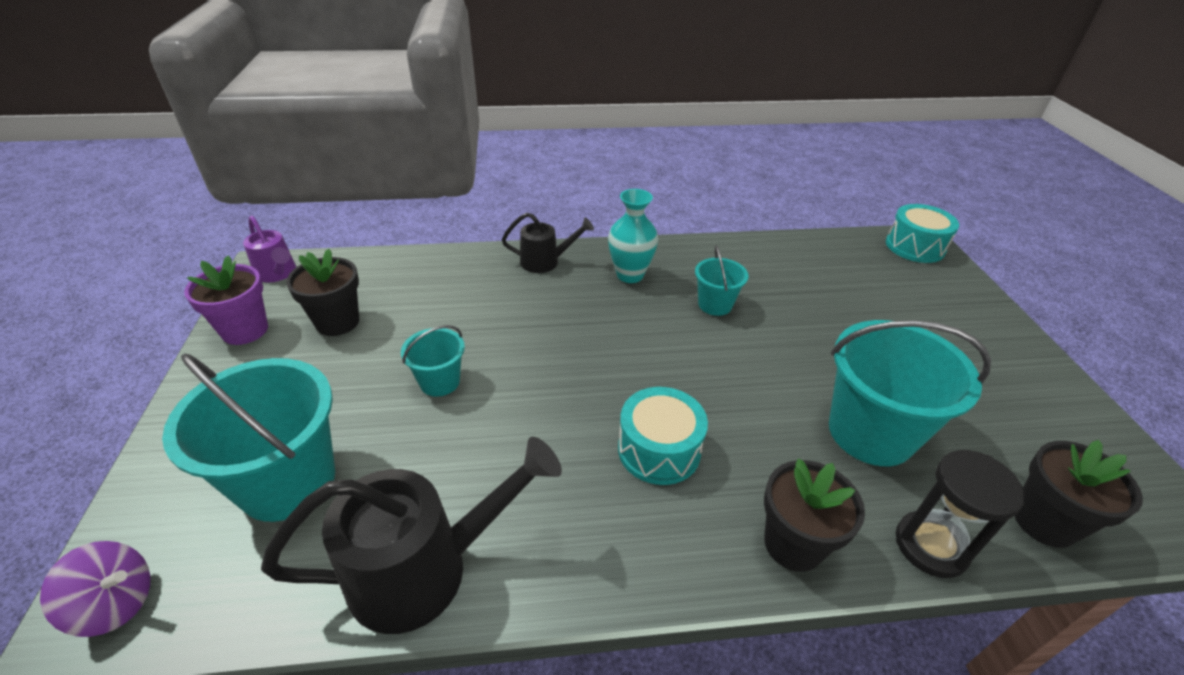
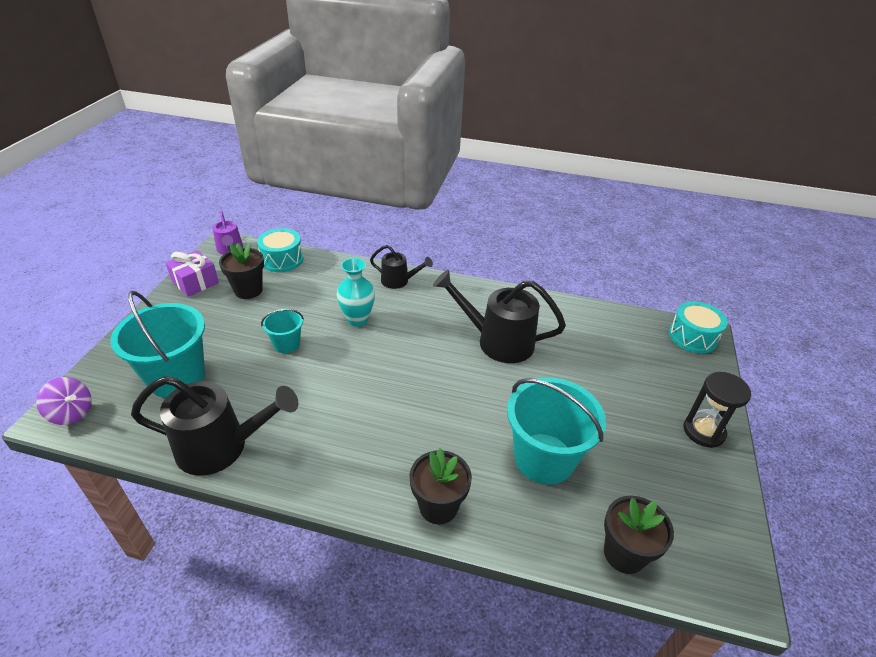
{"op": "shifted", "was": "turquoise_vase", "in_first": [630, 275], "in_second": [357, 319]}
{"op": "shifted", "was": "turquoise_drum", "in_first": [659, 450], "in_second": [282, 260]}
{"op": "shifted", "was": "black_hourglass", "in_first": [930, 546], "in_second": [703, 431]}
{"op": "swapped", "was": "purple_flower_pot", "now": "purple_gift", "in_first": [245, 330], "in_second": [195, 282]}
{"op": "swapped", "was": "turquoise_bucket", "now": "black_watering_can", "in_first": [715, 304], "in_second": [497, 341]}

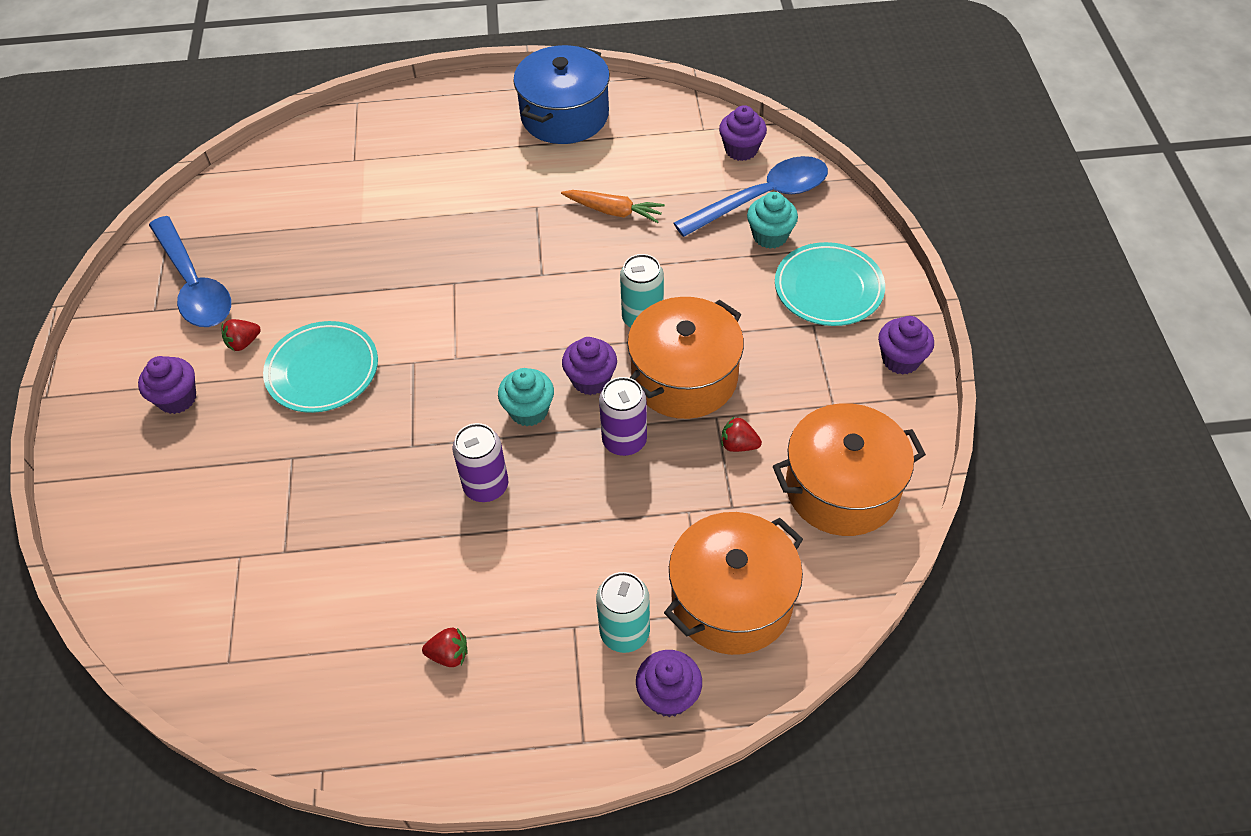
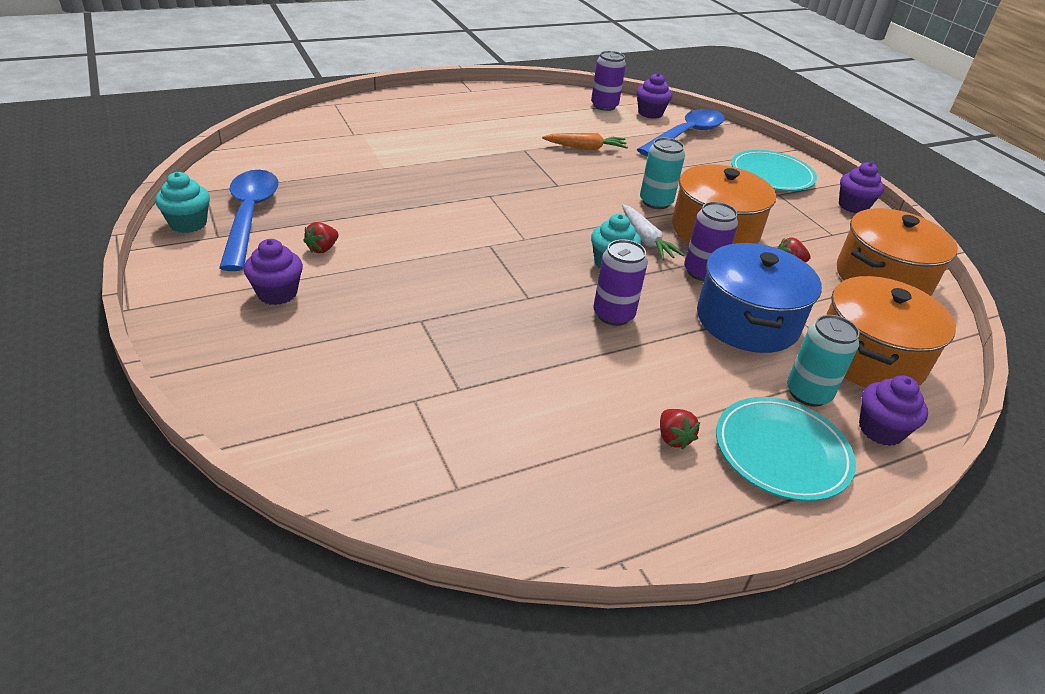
{"op": "new", "now": "purple_can", "in_second": [604, 106]}
{"op": "shifted", "was": "turquoise_plate", "in_first": [322, 371], "in_second": [781, 452]}
{"op": "shifted", "was": "blue_pot", "in_first": [565, 115], "in_second": [747, 321]}
{"op": "shifted", "was": "turquoise_cupcake", "in_first": [770, 236], "in_second": [188, 224]}
{"op": "swapped", "was": "purple_cupcake", "now": "white_carrot", "in_first": [591, 380], "in_second": [646, 240]}
{"op": "rotated", "was": "blue_spoon", "in_first": [194, 285], "in_second": [249, 216], "clockwise": -135}
{"op": "rotated", "was": "red_strawberry", "in_first": [449, 655], "in_second": [673, 438], "clockwise": 90}

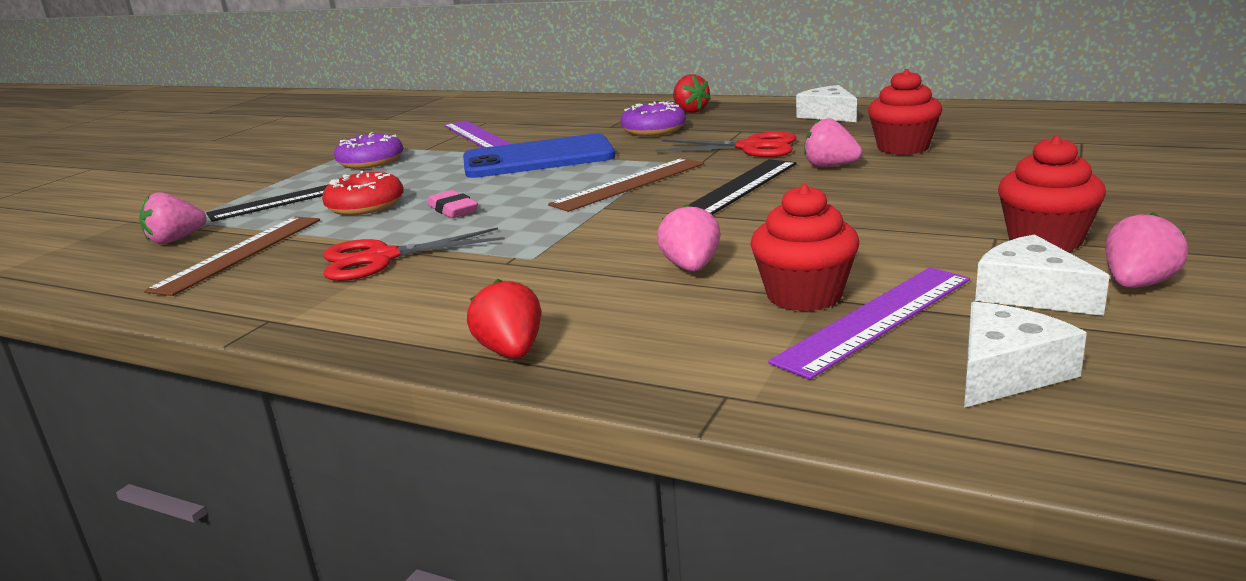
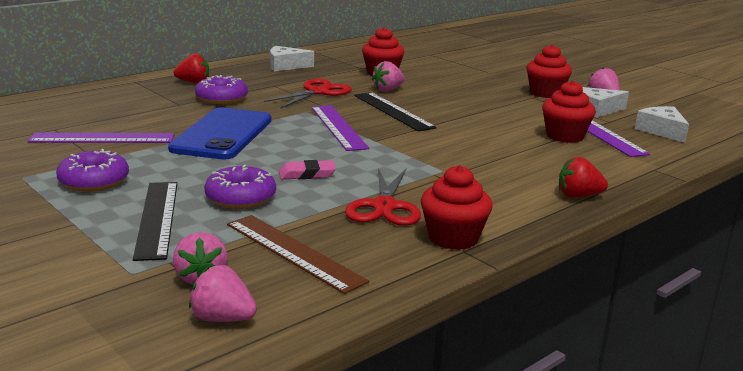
{"op": "new", "now": "red_cupcake", "in_second": [453, 238]}
{"op": "shifted", "was": "pink_strawberry", "in_first": [691, 268], "in_second": [222, 318]}
{"op": "repainted", "was": "red_donut", "now": "purple_donut", "in_first": [365, 206], "in_second": [240, 198]}
{"op": "repainted", "was": "brown_ruler", "now": "purple_ruler", "in_first": [629, 184], "in_second": [338, 127]}

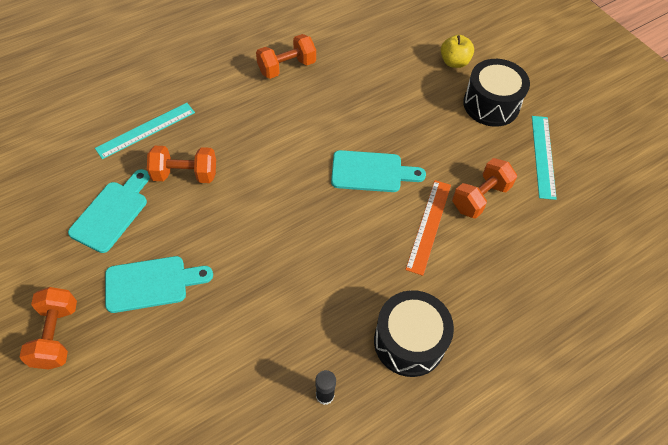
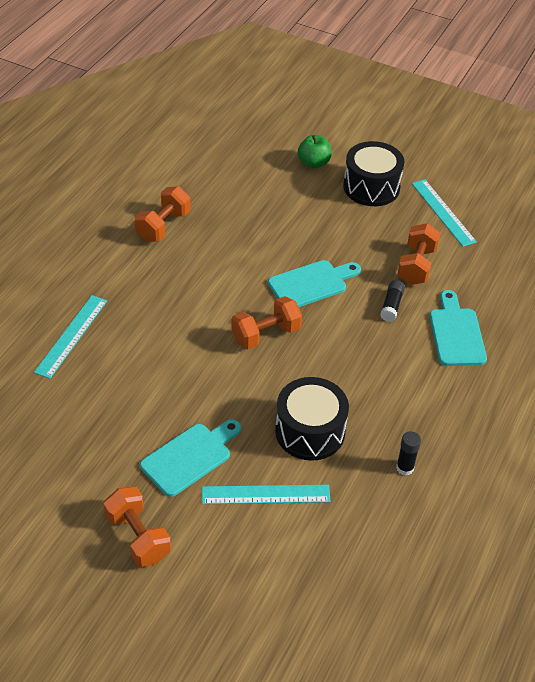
{"op": "new", "now": "turquoise_ruler", "in_second": [266, 494]}
{"op": "shifted", "was": "turquoise_cutting_board", "in_first": [112, 213], "in_second": [456, 333]}
{"op": "shifted", "was": "orange_dumbbell", "in_first": [185, 174], "in_second": [266, 334]}
{"op": "shifted", "was": "black_drum", "in_first": [409, 341], "in_second": [310, 431]}
{"op": "swapped", "was": "orange_ruler", "now": "black_glue_stick", "in_first": [429, 226], "in_second": [391, 305]}
{"op": "repainted", "was": "yellow_apple", "now": "green_apple", "in_first": [454, 62], "in_second": [313, 163]}

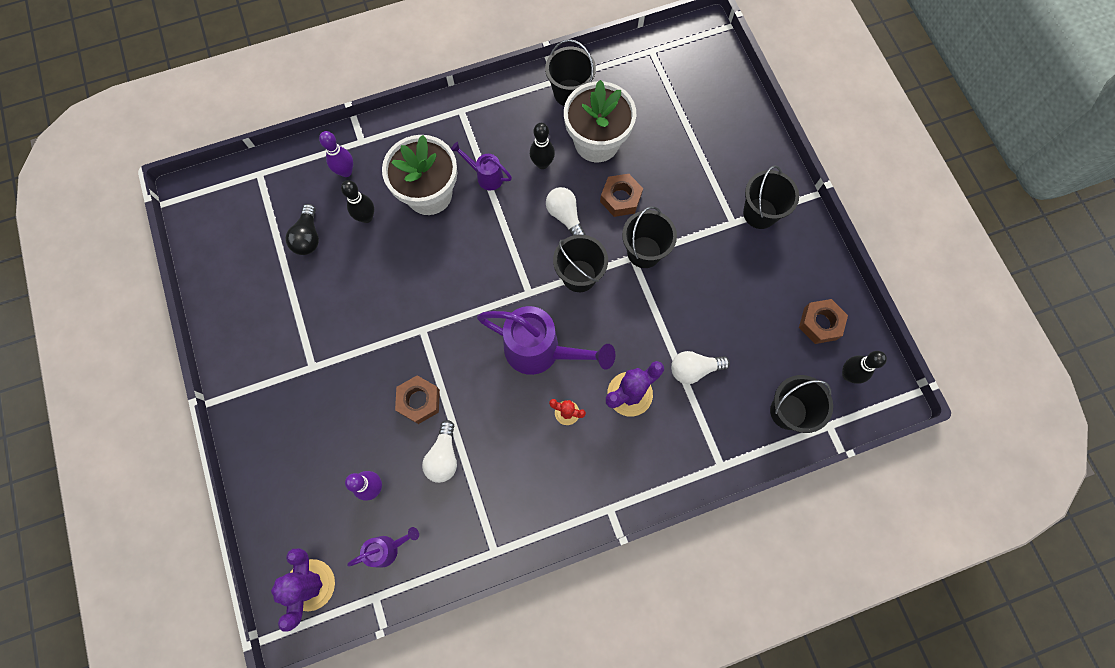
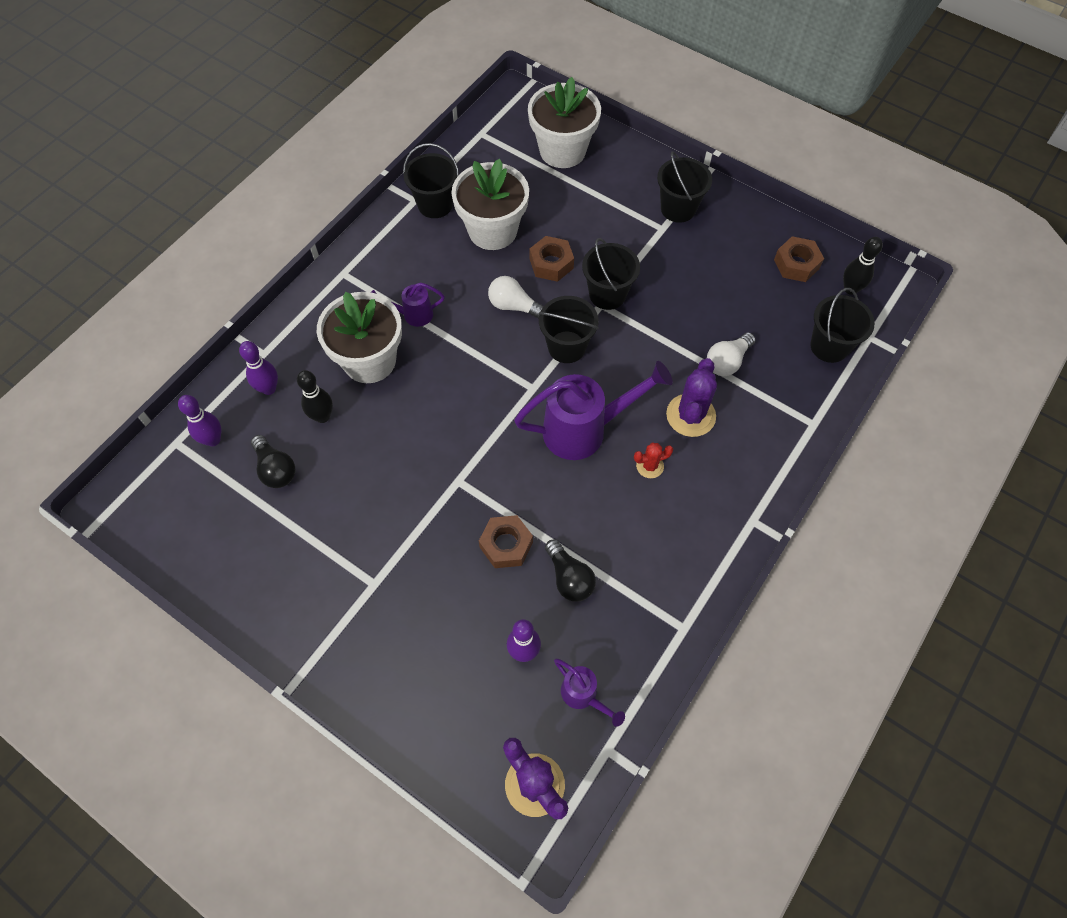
{"op": "gone", "was": "black_bowling_pin", "in_first": [542, 164]}
{"op": "new", "now": "purple_bowling_pin", "in_second": [213, 440]}
{"op": "new", "now": "white_flower_pot", "in_second": [562, 150]}
{"op": "repainted", "was": "white_light_bulb", "now": "black_light_bulb", "in_first": [443, 457], "in_second": [569, 578]}
{"op": "rotated", "was": "purple_watering_can", "in_first": [388, 548], "in_second": [583, 696], "clockwise": 105}

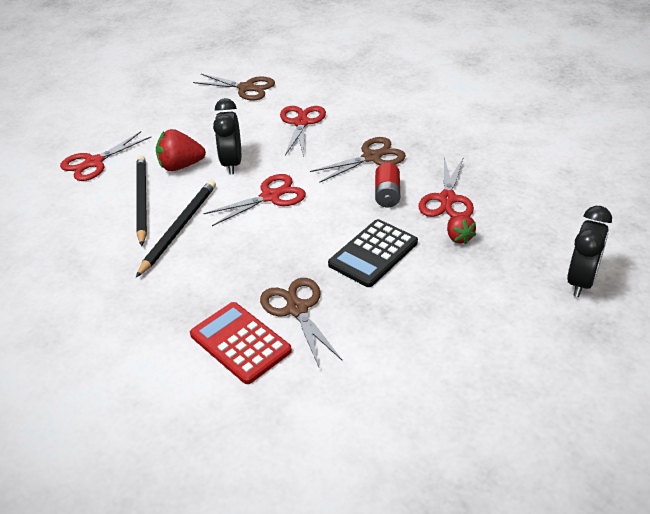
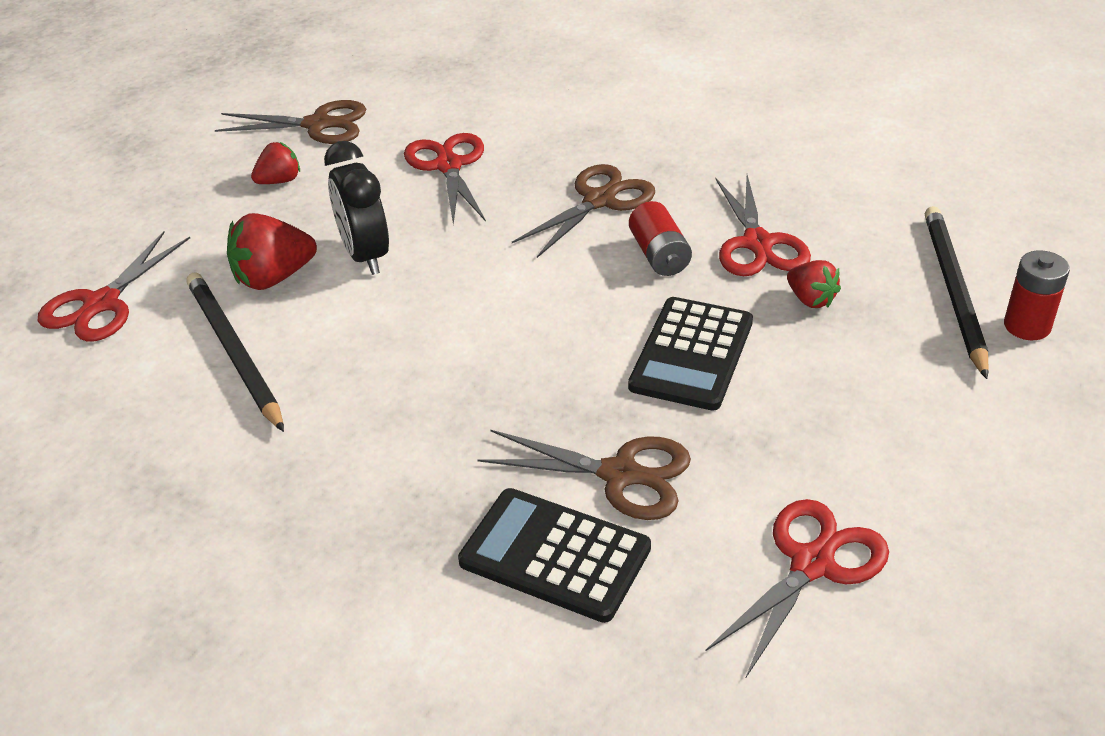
{"op": "new", "now": "red_strawberry", "in_second": [279, 181]}
{"op": "shifted", "was": "black_pencil", "in_first": [179, 228], "in_second": [953, 291]}
{"op": "shifted", "was": "red_scissors", "in_first": [270, 197], "in_second": [812, 564]}
{"op": "swapped", "was": "black_clock", "now": "red_battery", "in_first": [581, 281], "in_second": [1027, 326]}
{"op": "repainted", "was": "red_calculator", "now": "black_calculator", "in_first": [240, 343], "in_second": [555, 555]}
{"op": "rotated", "was": "brown_scissors", "in_first": [297, 309], "in_second": [619, 474], "clockwise": 150}

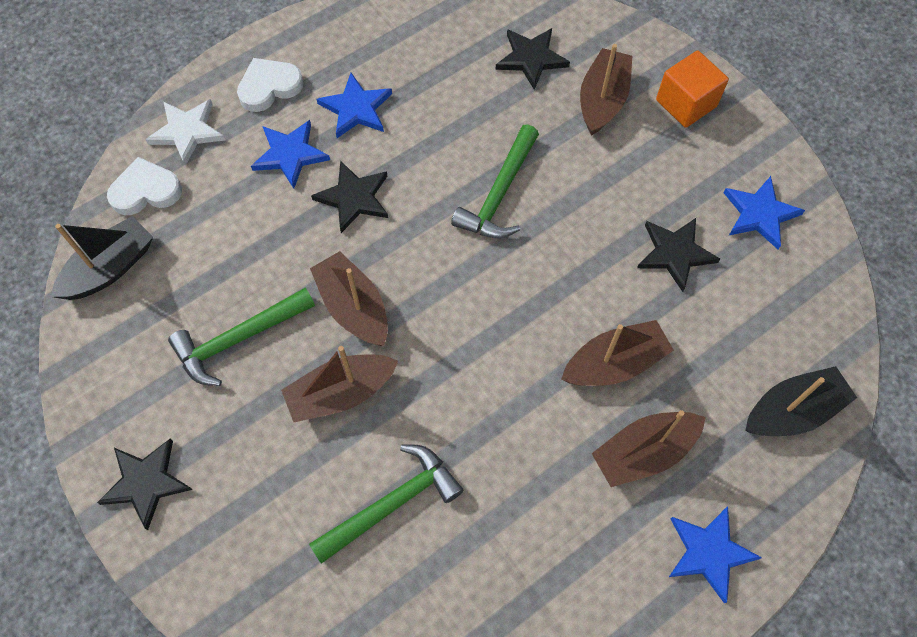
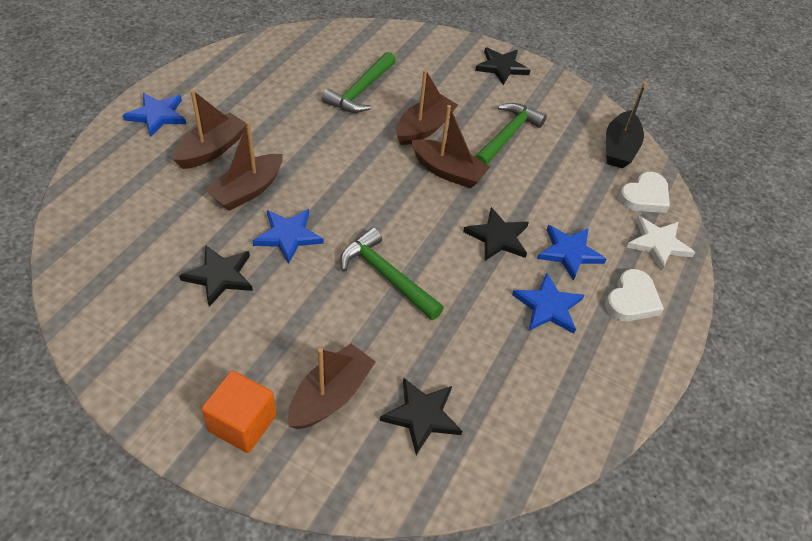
{"op": "gone", "was": "black_boat", "in_first": [792, 411]}
{"op": "shifted", "was": "blue_star", "in_first": [759, 214], "in_second": [288, 236]}
{"op": "rotated", "was": "green_hammer", "in_first": [499, 194], "in_second": [386, 276], "clockwise": -45}
{"op": "rotated", "was": "brown_boat", "in_first": [602, 100], "in_second": [331, 395], "clockwise": -135}

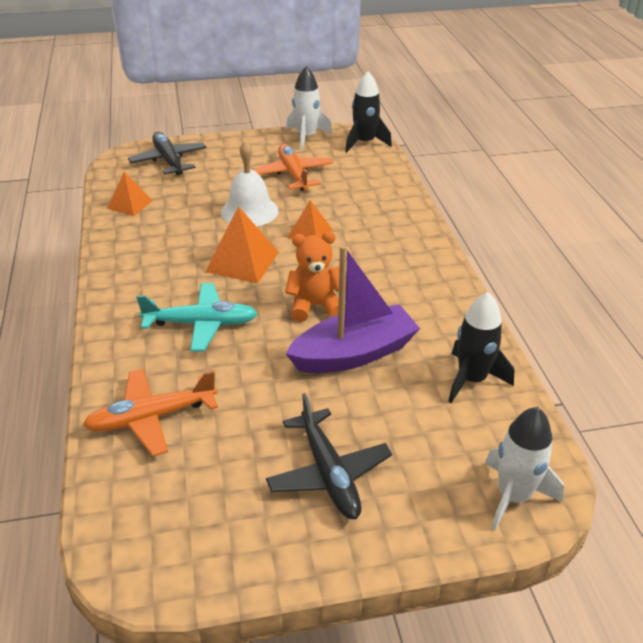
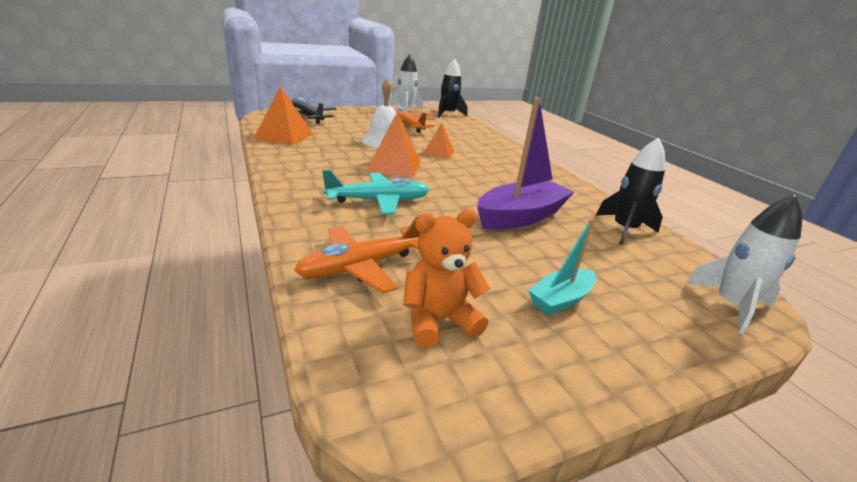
{"op": "shifted", "was": "orange_teddy_bear", "in_first": [315, 306], "in_second": [438, 321]}
{"op": "swapped", "was": "black_plane", "now": "turquoise_boat", "in_first": [328, 473], "in_second": [560, 299]}
{"op": "scaled", "was": "orange_pyramid", "in_first": [130, 204], "in_second": [284, 136], "ratio": 1.57}

